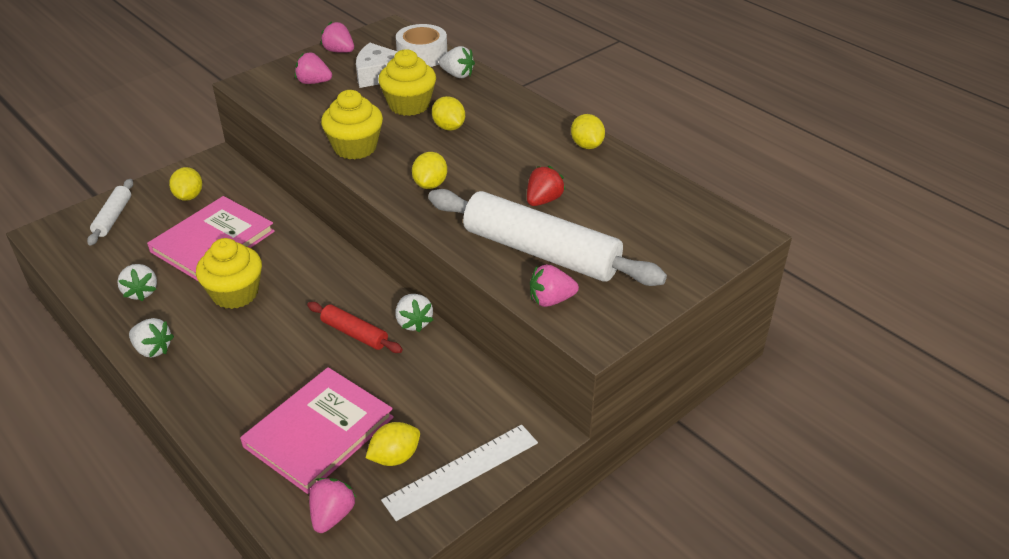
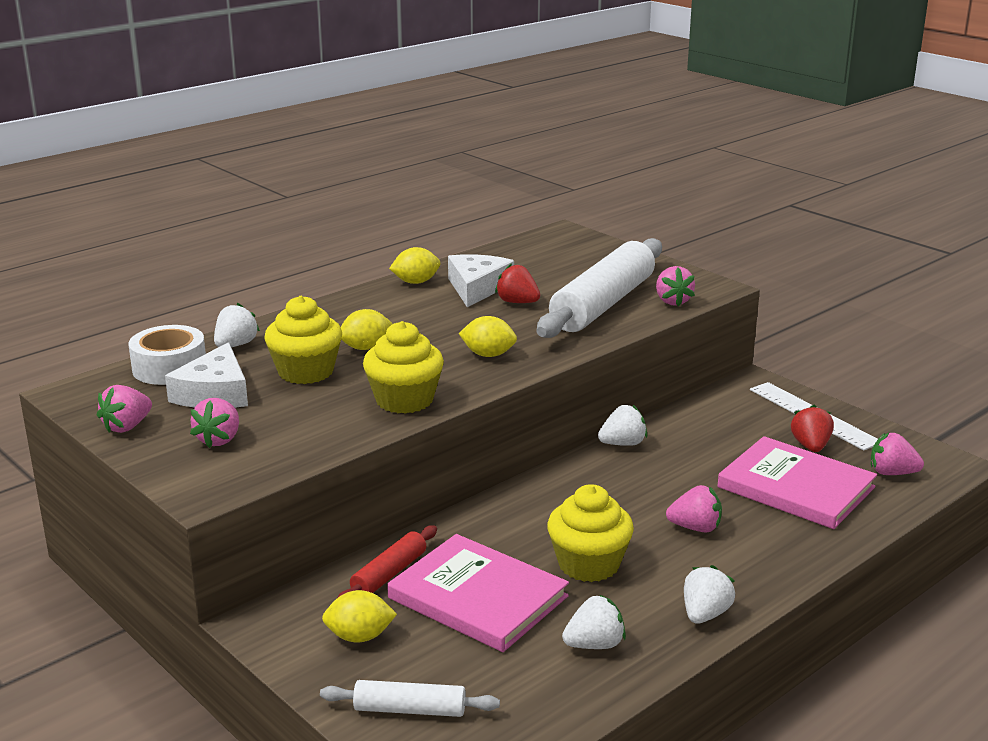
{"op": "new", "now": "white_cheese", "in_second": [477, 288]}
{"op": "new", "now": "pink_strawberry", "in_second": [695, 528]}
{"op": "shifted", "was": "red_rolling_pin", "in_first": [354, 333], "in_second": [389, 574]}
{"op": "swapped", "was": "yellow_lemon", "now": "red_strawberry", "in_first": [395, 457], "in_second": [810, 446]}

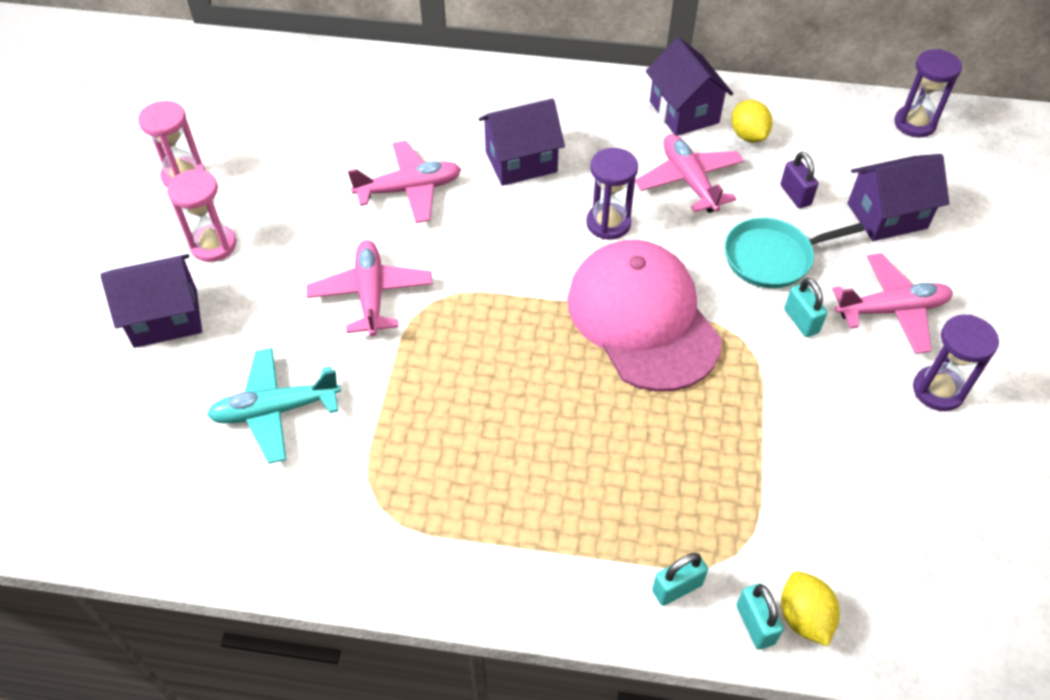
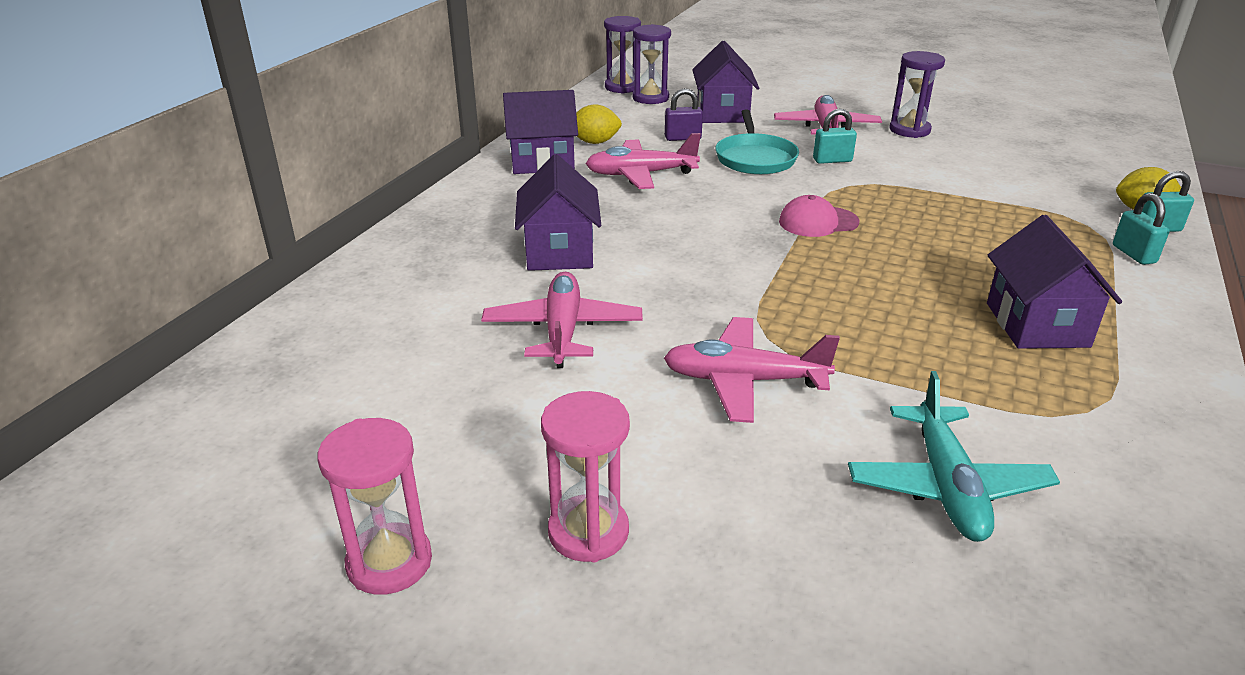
{"op": "shifted", "was": "purple_house", "in_first": [166, 318], "in_second": [1037, 325]}
{"op": "shifted", "was": "purple_hourglass", "in_first": [608, 223], "in_second": [650, 98]}
{"op": "scaled", "was": "pink_cap", "in_first": [642, 319], "in_second": [818, 222], "ratio": 0.43}

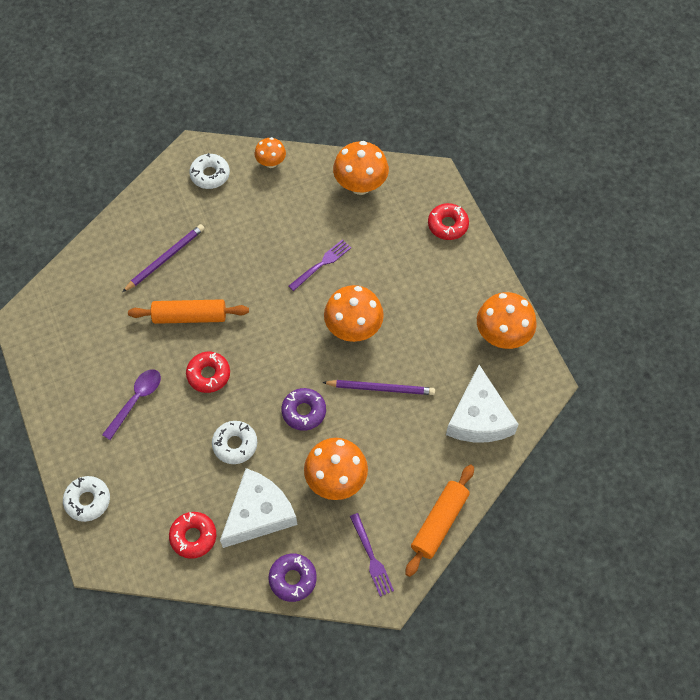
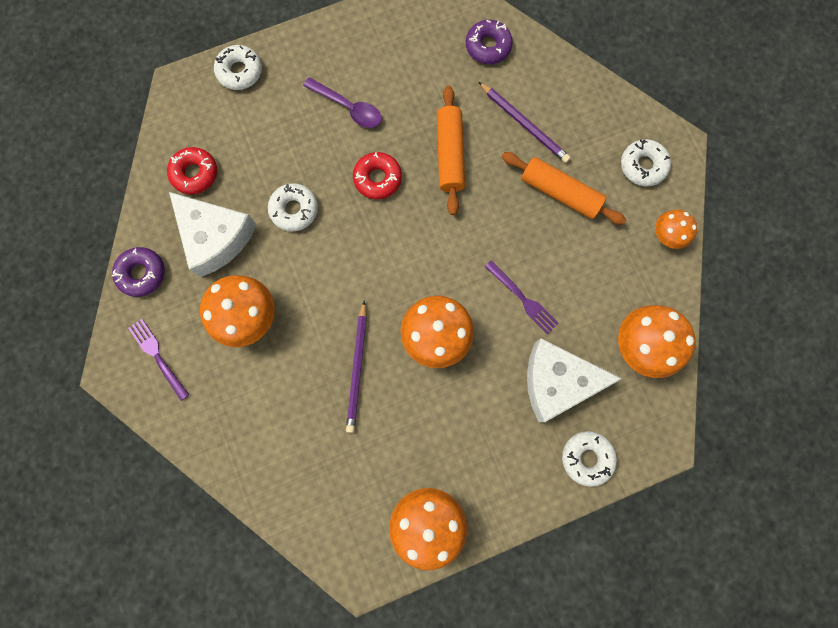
{"op": "shifted", "was": "purple_donut", "in_first": [304, 411], "in_second": [488, 46]}
{"op": "shifted", "was": "orange_rolling_pin", "in_first": [439, 522], "in_second": [560, 193]}
{"op": "shifted", "was": "white_cheese", "in_first": [479, 417], "in_second": [557, 381]}
{"op": "repainted", "was": "red_donut", "now": "white_donut", "in_first": [447, 225], "in_second": [587, 458]}
{"op": "rotated", "was": "purple_fork", "in_first": [372, 558], "in_second": [157, 356], "clockwise": 75}

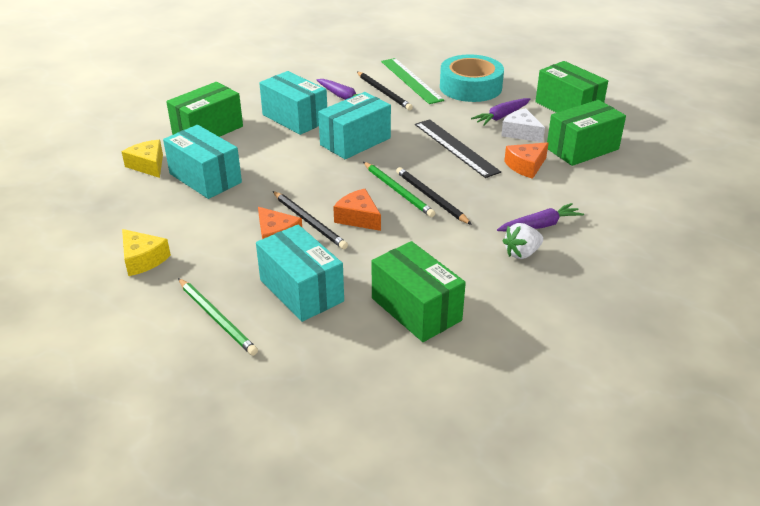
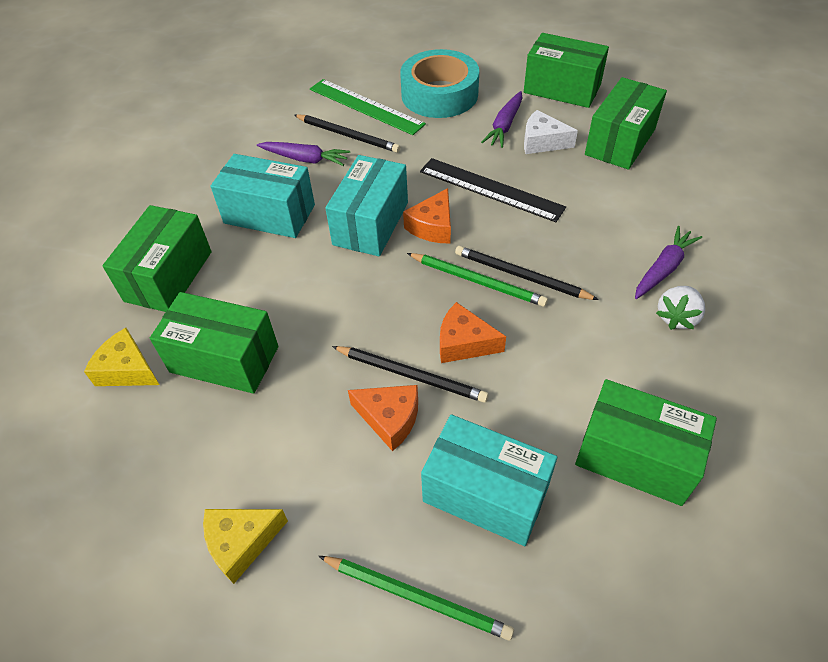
{"op": "shifted", "was": "orange_cheese", "in_first": [526, 166], "in_second": [433, 226]}
{"op": "repainted", "was": "turquoise_box", "now": "green_box", "in_first": [205, 178], "in_second": [224, 359]}
{"op": "rotated", "was": "yellow_cheese", "in_first": [143, 259], "in_second": [241, 543], "clockwise": 135}

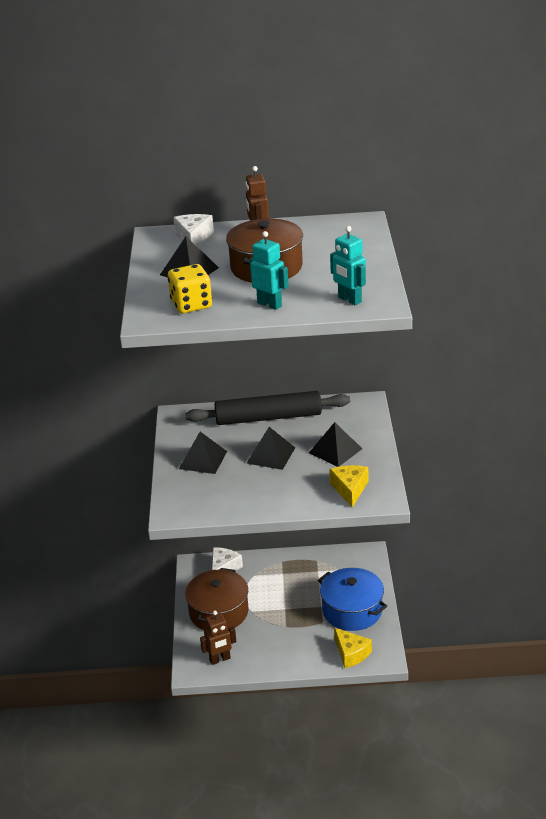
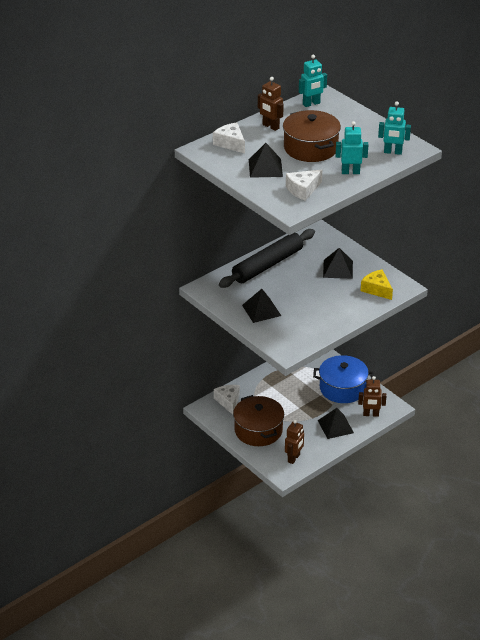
{"op": "new", "now": "turquoise_robot", "in_second": [311, 104]}
{"op": "shifted", "was": "black_pyramid", "in_first": [270, 455], "in_second": [335, 426]}
{"op": "swapped", "was": "yellow_dice", "now": "white_cheese", "in_first": [191, 305], "in_second": [303, 190]}
{"op": "swapped", "was": "yellow_cheese", "now": "brown_robot", "in_first": [351, 653], "in_second": [371, 414]}

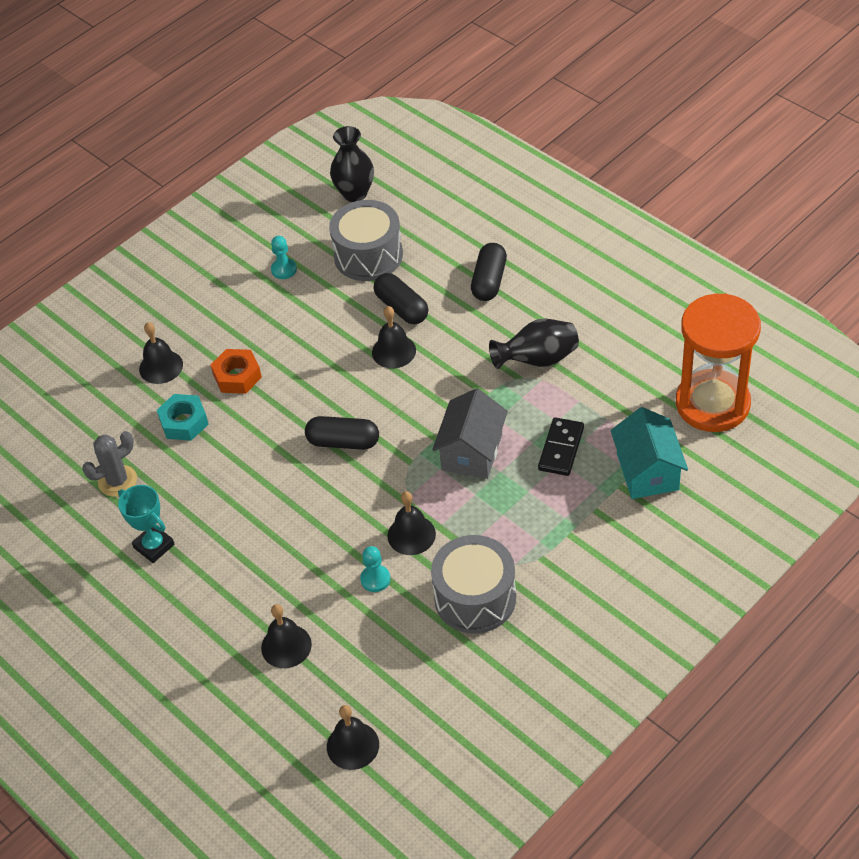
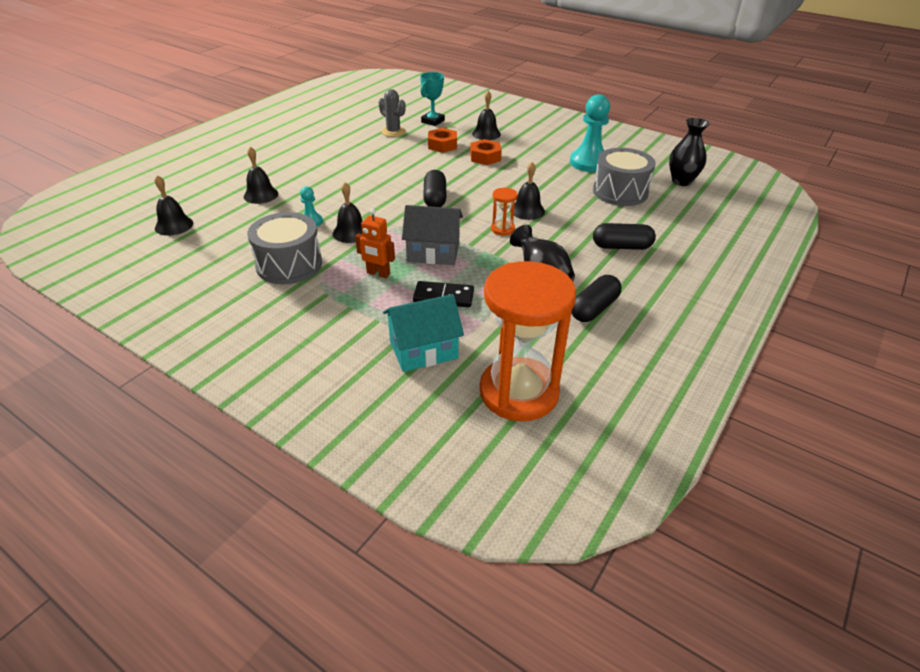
{"op": "new", "now": "orange_robot", "in_second": [378, 273]}
{"op": "new", "now": "orange_hourglass", "in_second": [502, 229]}
{"op": "shifted", "was": "turquoise_trophy", "in_first": [154, 546], "in_second": [433, 121]}
{"op": "shifted", "was": "black_capsule", "in_first": [402, 308], "in_second": [594, 309]}
{"op": "repainted", "was": "turquoise_nut", "now": "orange_nut", "in_first": [184, 422], "in_second": [442, 145]}
{"op": "scaled", "was": "turquoise_pawn", "in_first": [284, 269], "in_second": [589, 163], "ratio": 2.06}

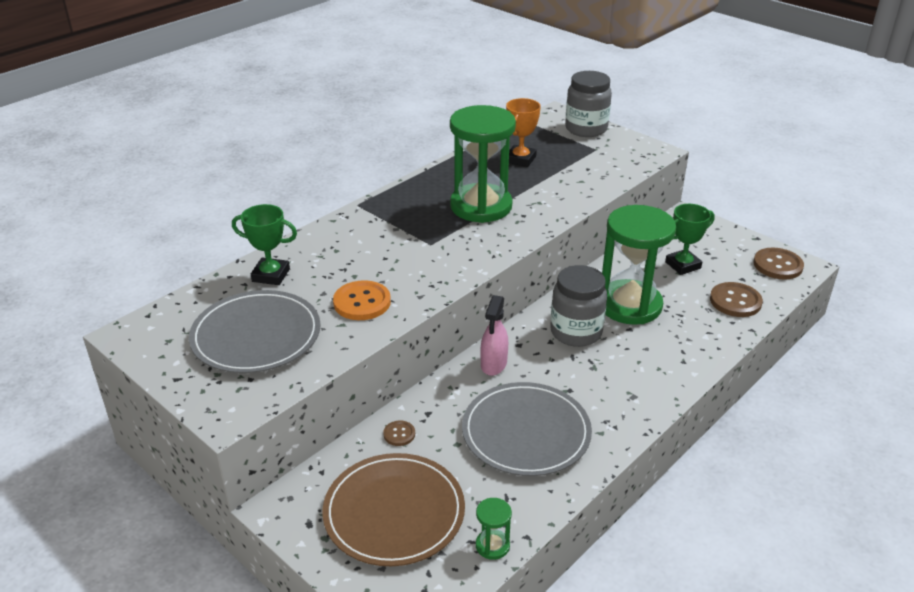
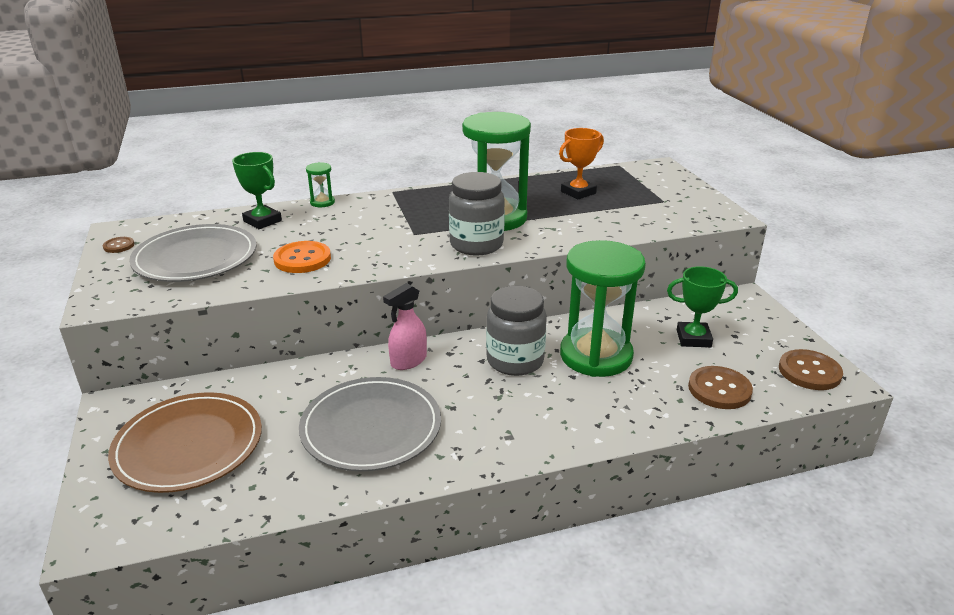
{"op": "shifted", "was": "brown_button", "in_first": [399, 434], "in_second": [119, 246]}
{"op": "shifted", "was": "green_hourglass", "in_first": [492, 545], "in_second": [322, 202]}
{"op": "shifted", "was": "grey_jar", "in_first": [586, 129], "in_second": [476, 245]}

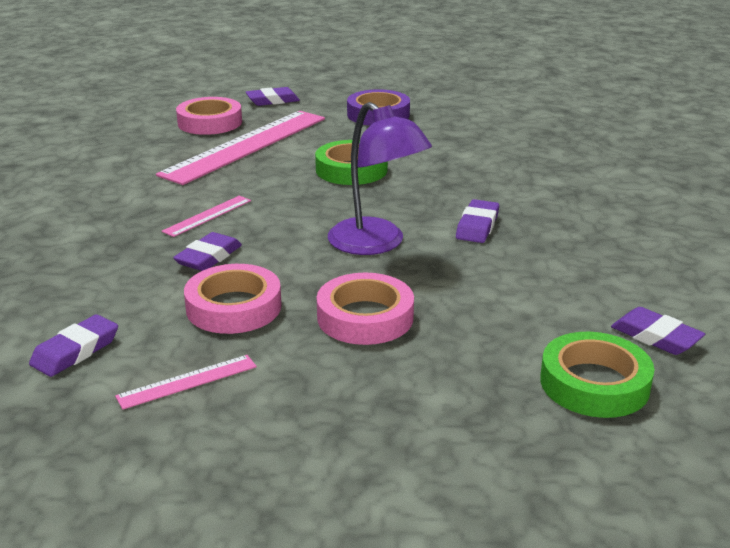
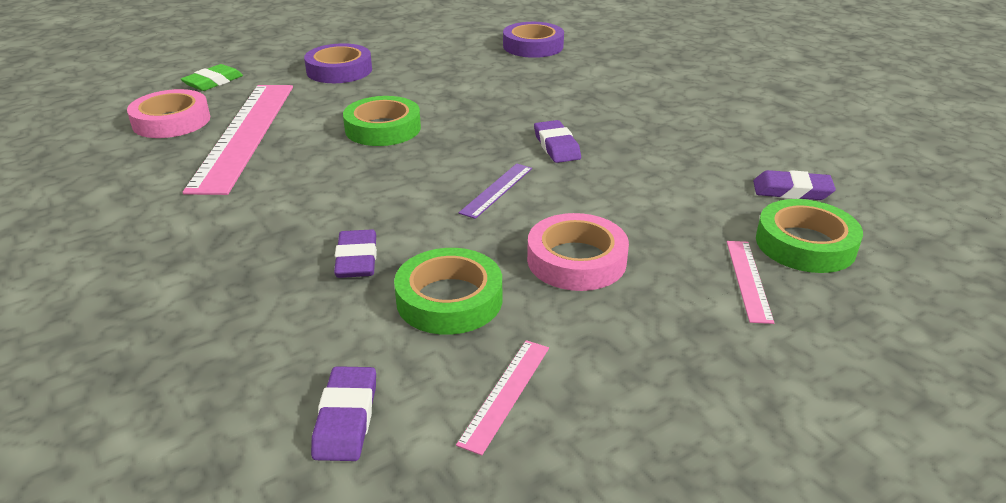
{"op": "new", "now": "purple_tape", "in_second": [533, 46]}
{"op": "shifted", "was": "pink_ruler", "in_first": [207, 216], "in_second": [748, 280]}
{"op": "swapped", "was": "purple_lamp", "now": "purple_ruler", "in_first": [376, 244], "in_second": [497, 190]}
{"op": "repainted", "was": "pink_tape", "now": "green_tape", "in_first": [234, 307], "in_second": [449, 299]}
{"op": "repainted", "was": "purple_eraser", "now": "green_eraser", "in_first": [272, 101], "in_second": [213, 82]}

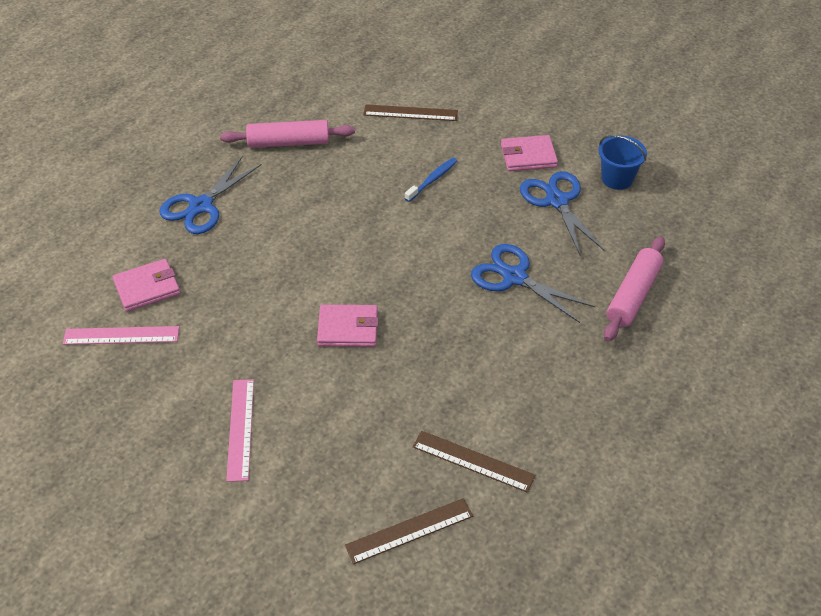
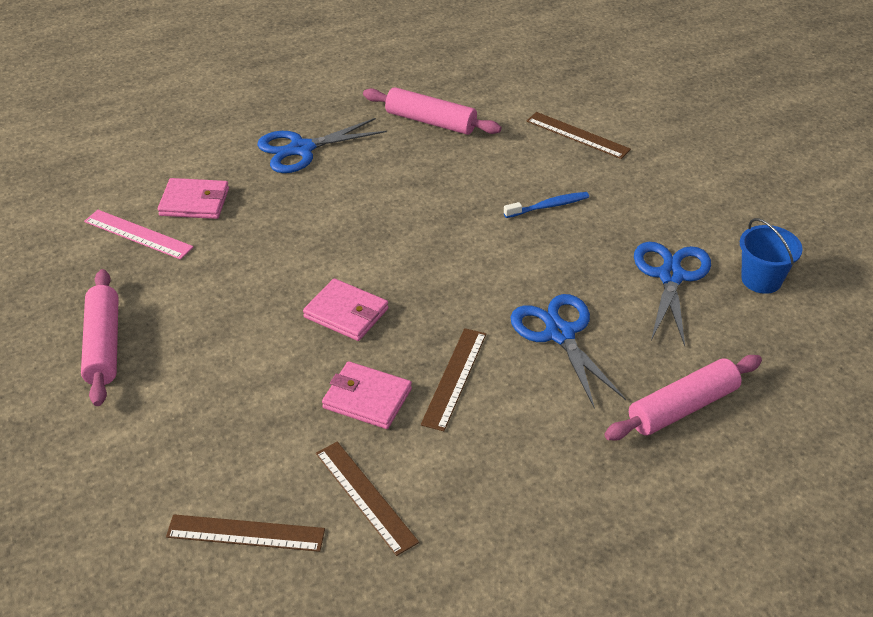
{"op": "gone", "was": "pink_ruler", "in_first": [241, 429]}
{"op": "new", "now": "pink_rolling_pin", "in_second": [103, 345]}
{"op": "new", "now": "brown_ruler", "in_second": [454, 378]}
{"op": "shifted", "was": "pink_wallet", "in_first": [528, 156], "in_second": [367, 398]}

